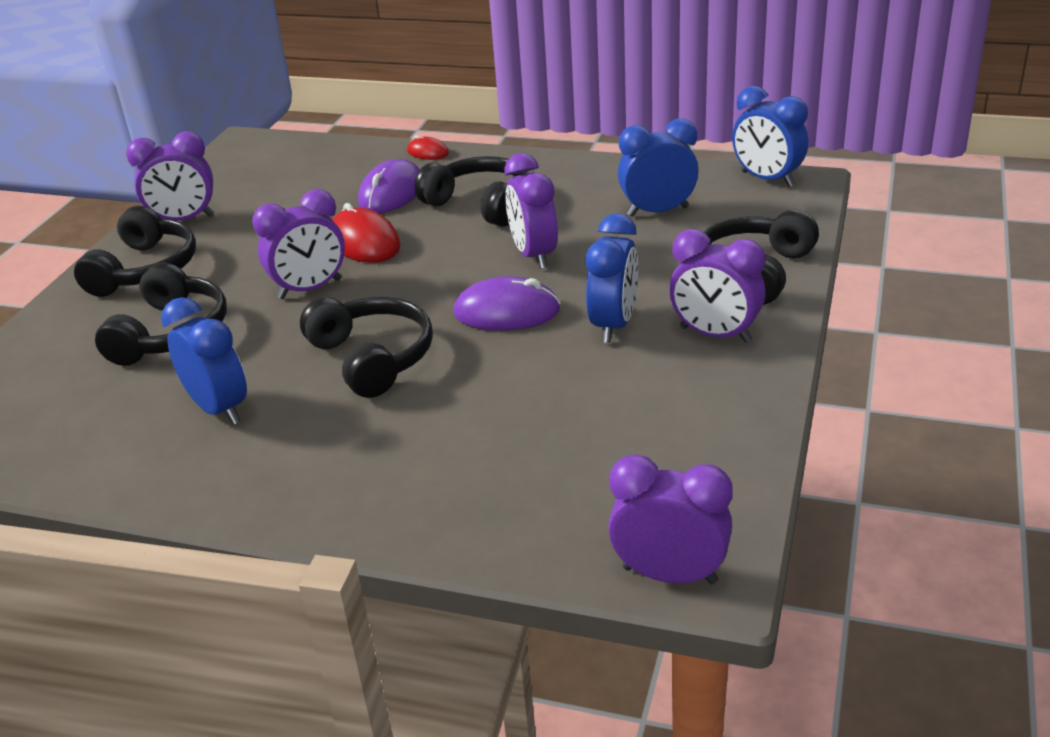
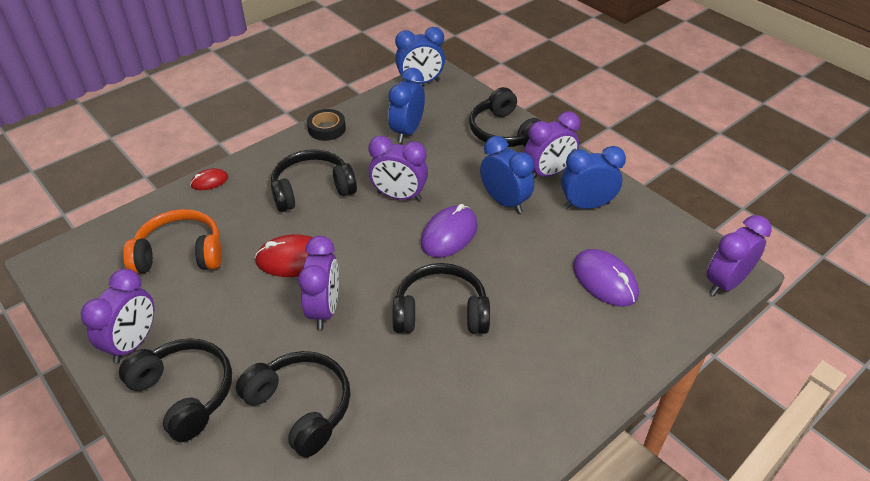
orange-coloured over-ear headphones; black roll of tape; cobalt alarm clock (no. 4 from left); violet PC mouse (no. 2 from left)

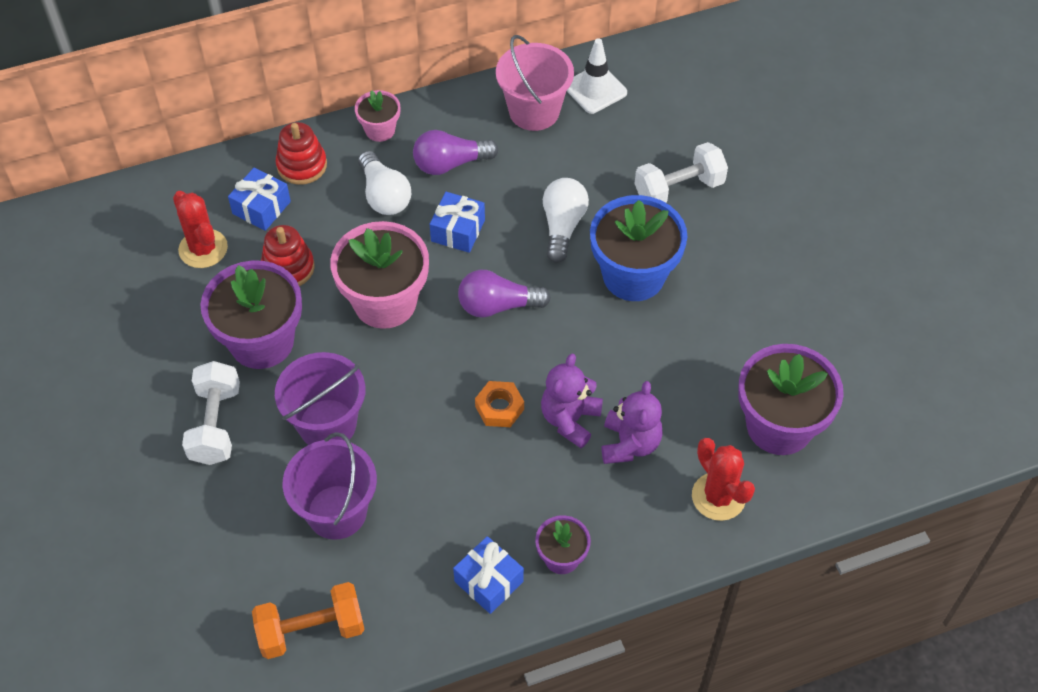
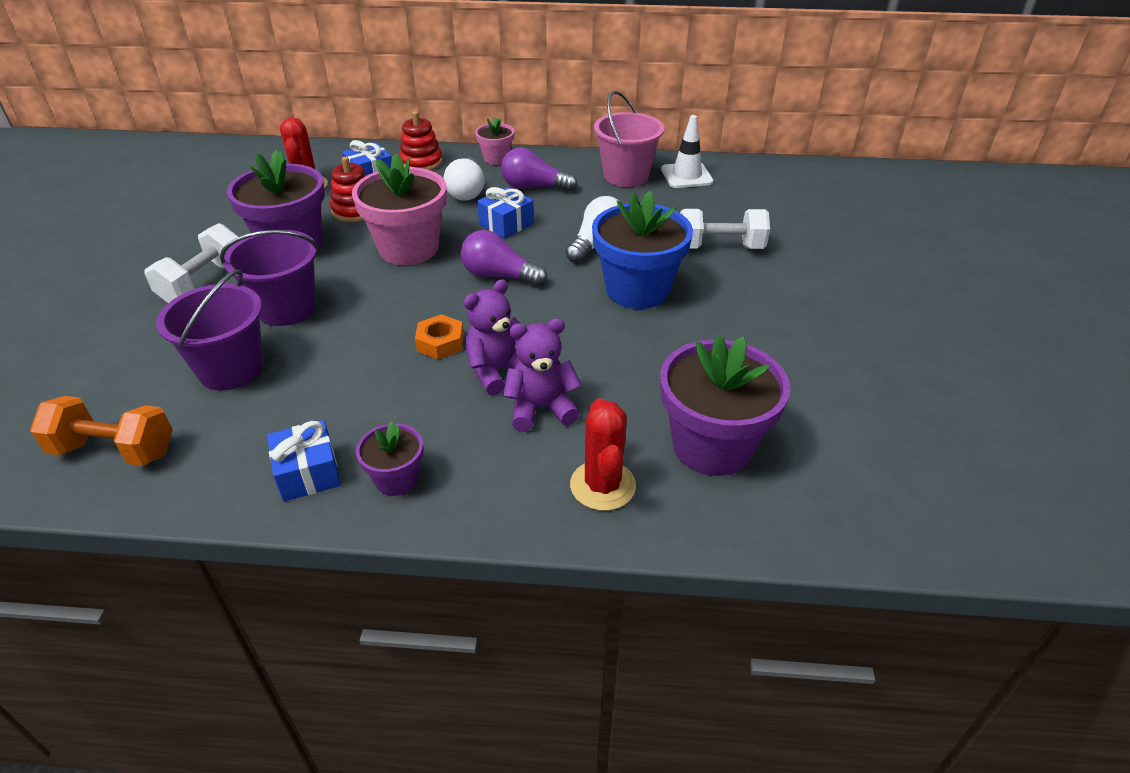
violet teddy bear (no. 2 from left)

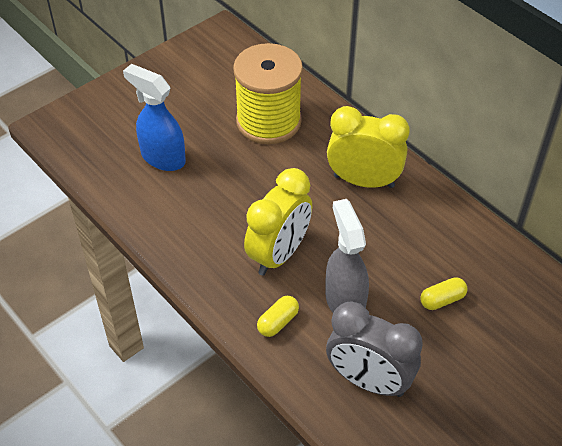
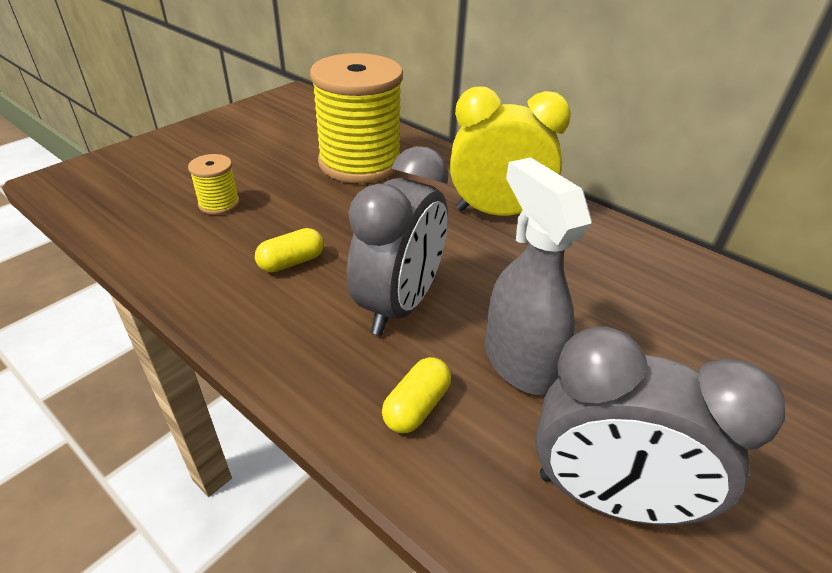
golden pill shape (no. 1 from left); golden bobbin (no. 1 from left); gray alarm clock (no. 1 from left)

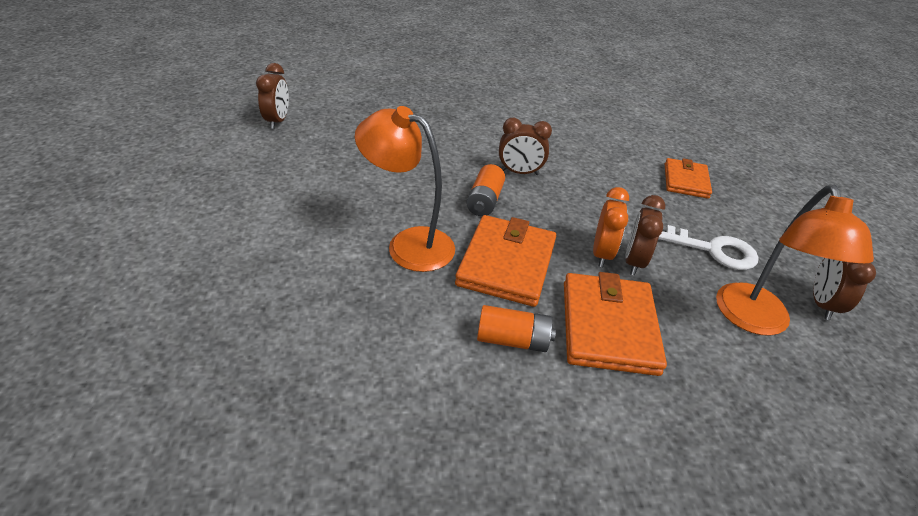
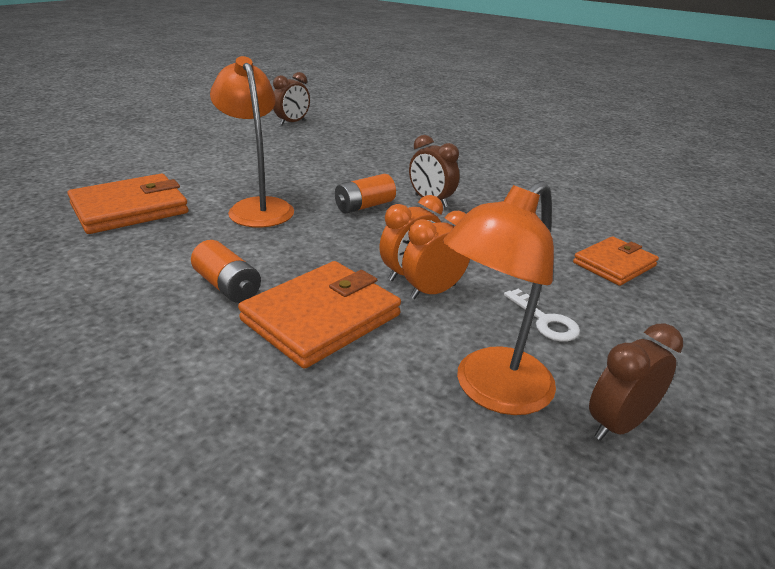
orange-coloured wallet (no. 1 from left); orange-coloured alarm clock (no. 2 from left); white door key

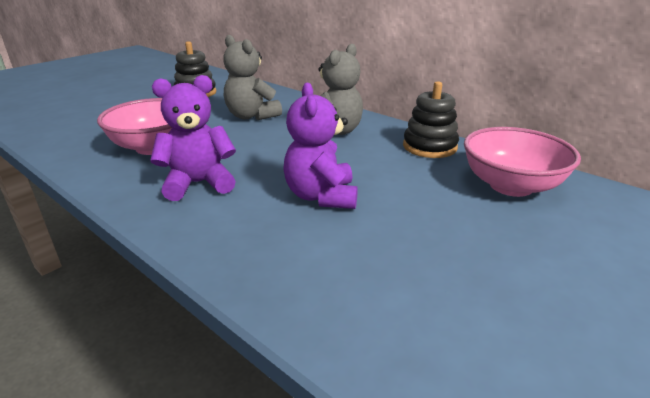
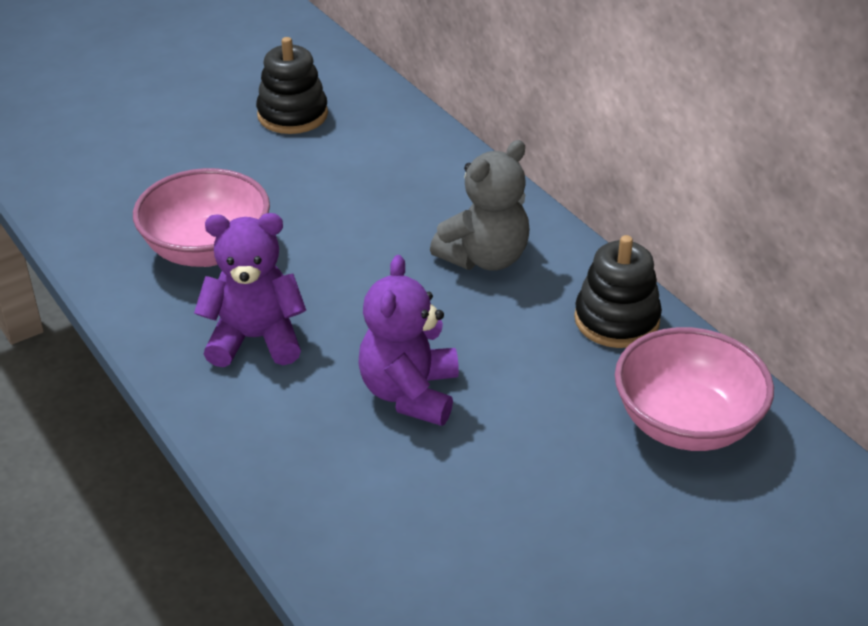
gray teddy bear (no. 1 from left in the first image)

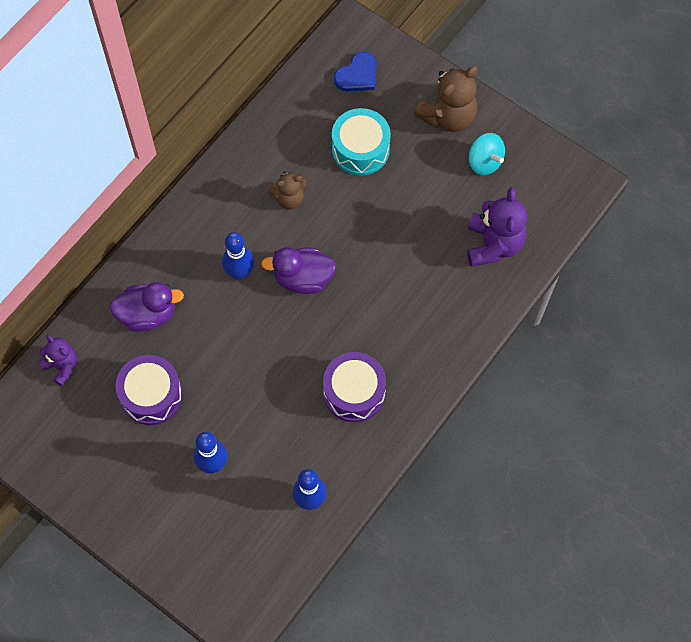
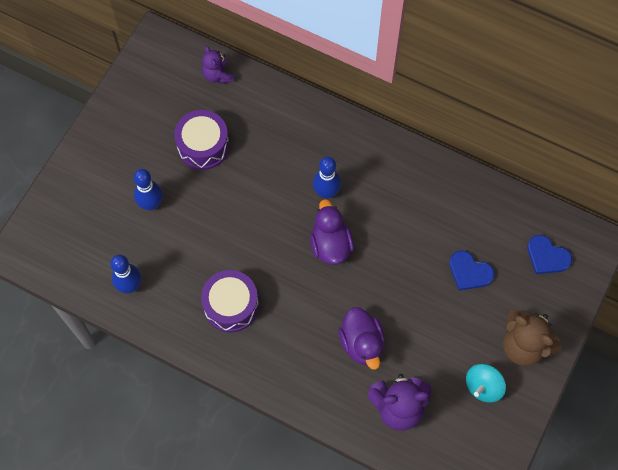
brown teddy bear (no. 1 from left in the first image); violet toy duck (no. 2 from left); cobalt love heart (no. 1 from left); violet teddy bear (no. 1 from left)

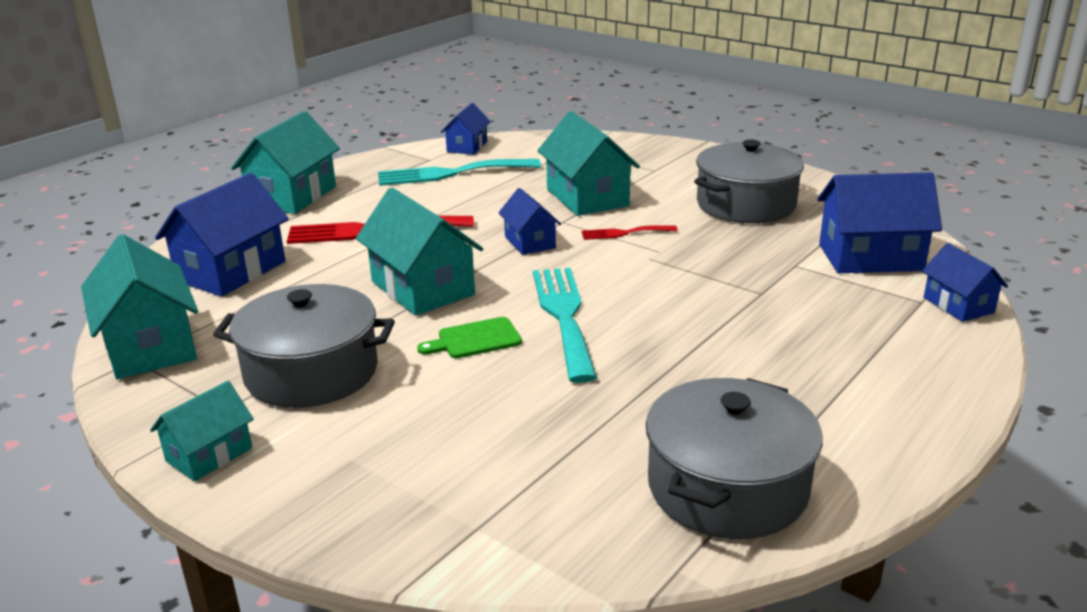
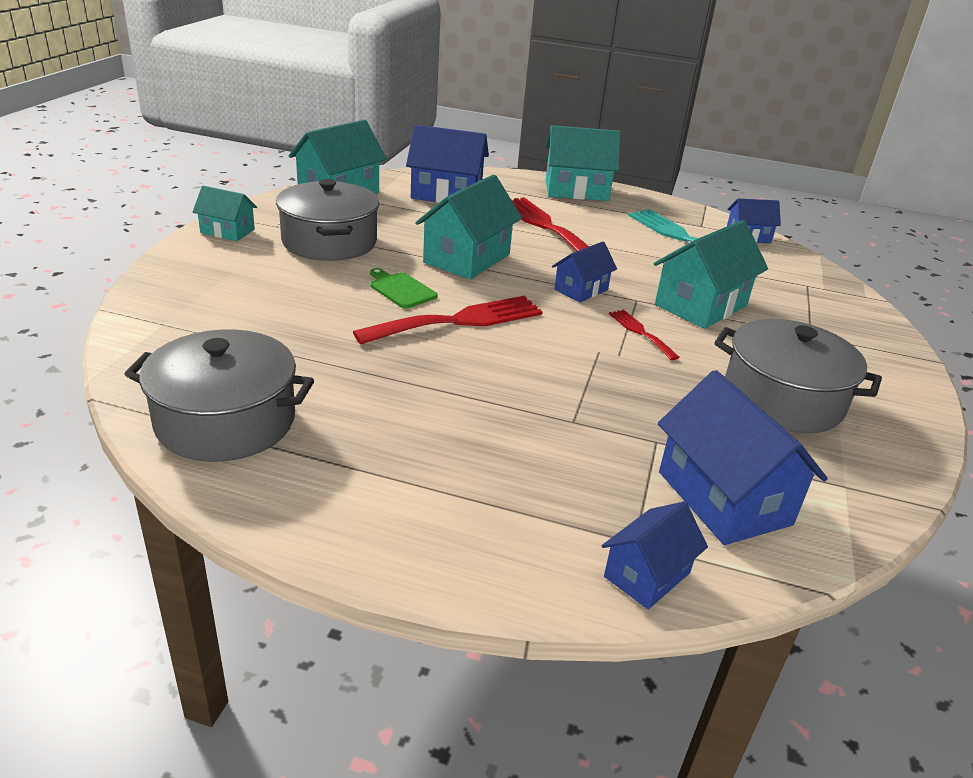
scarlet dinner fork (no. 1 from left)

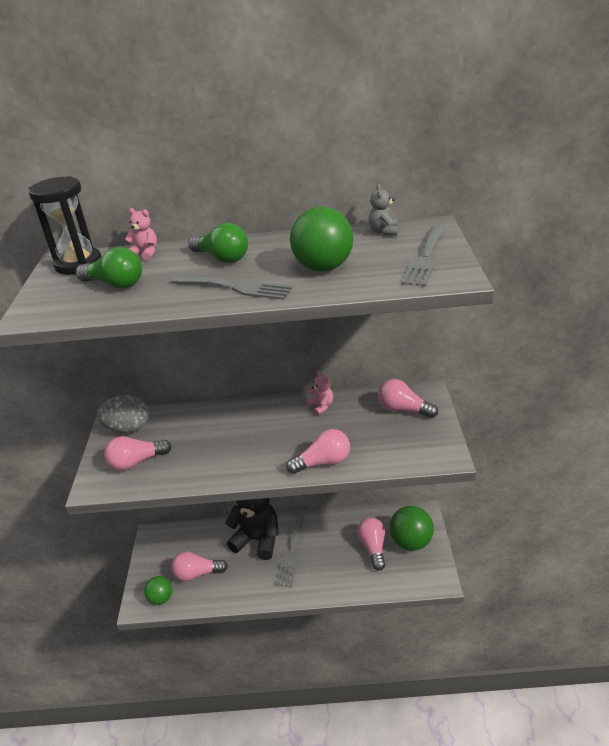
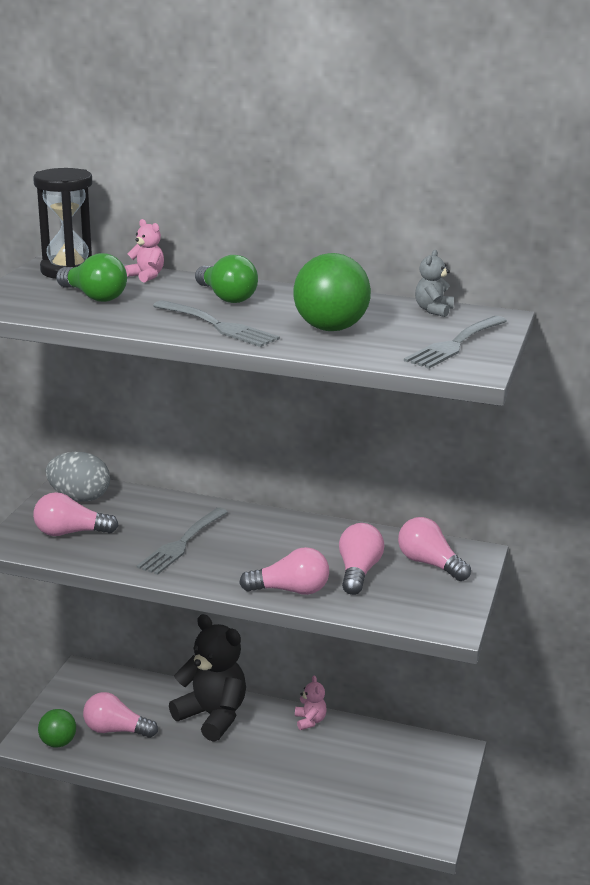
emerald ball (no. 3 from left in the first image); gray dinner fork (no. 1 from left); rose-pink teddy bear (no. 2 from left); rose-pink light bulb (no. 4 from left)

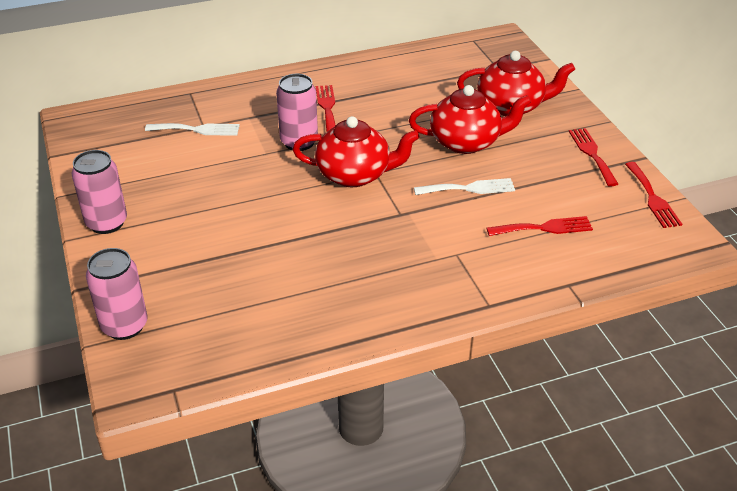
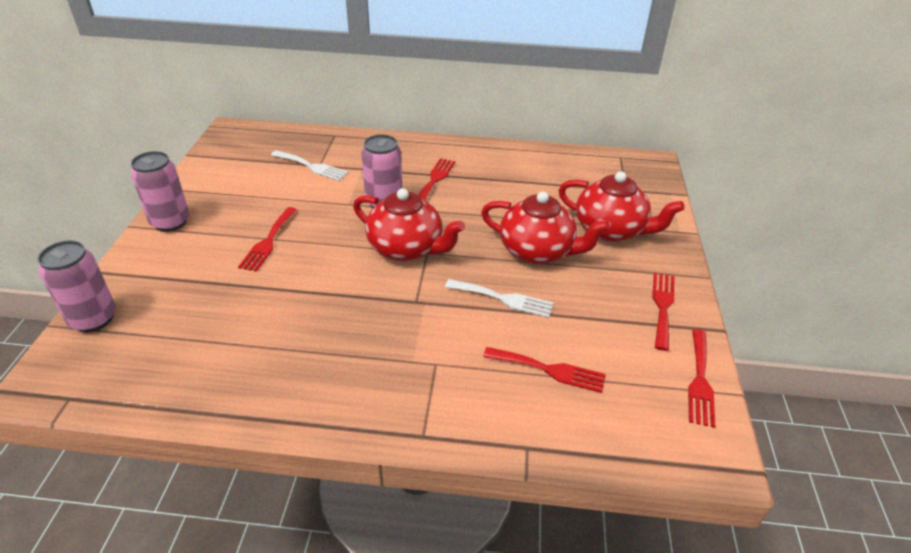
scarlet dinner fork (no. 1 from left)

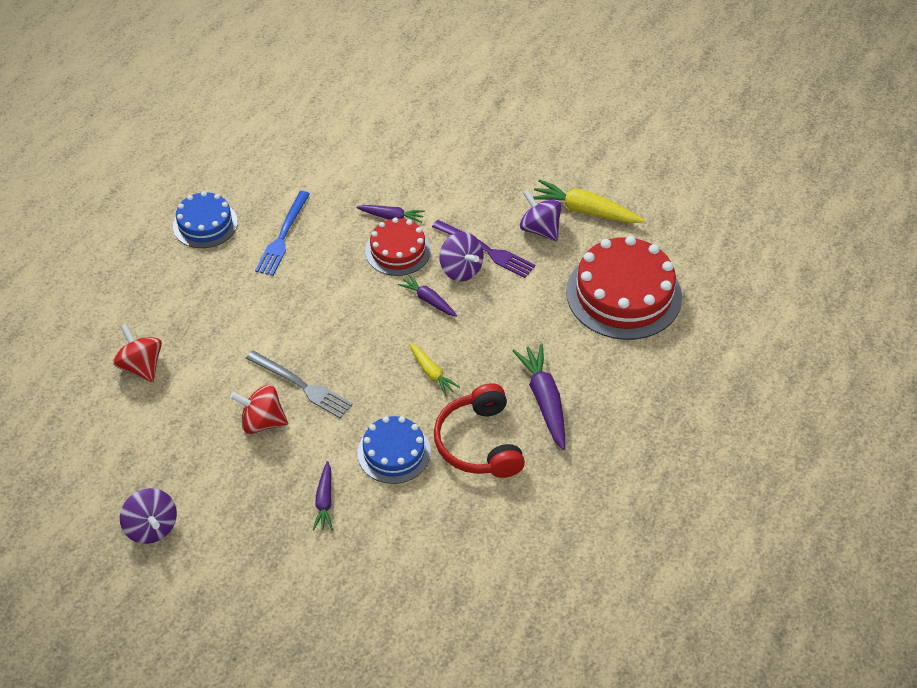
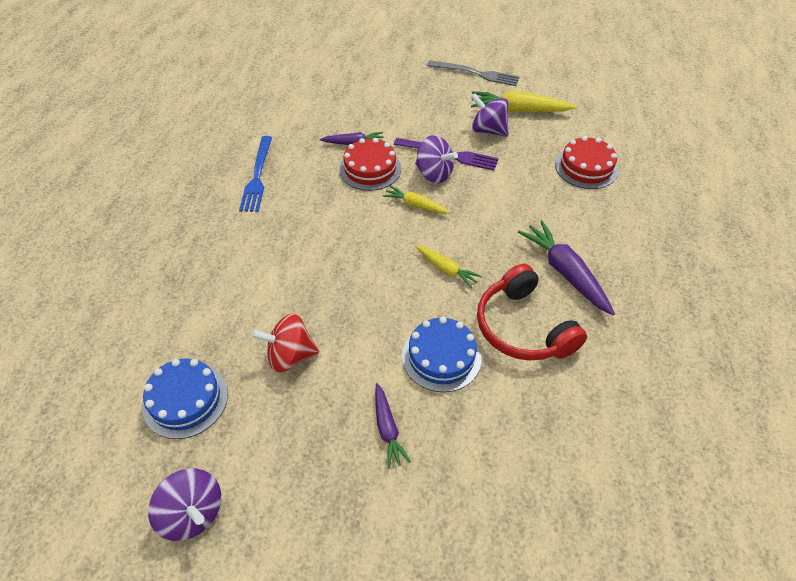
scarlet whirligig (no. 1 from left in the first image); cobalt gateau (no. 1 from left); gray dinner fork; golden carrot (no. 1 from left); scarlet gateau (no. 2 from left)

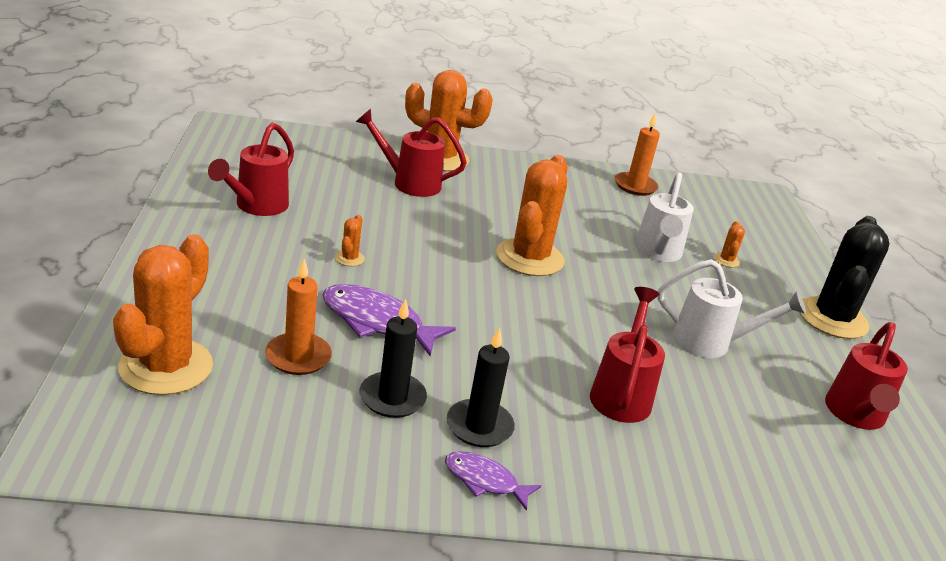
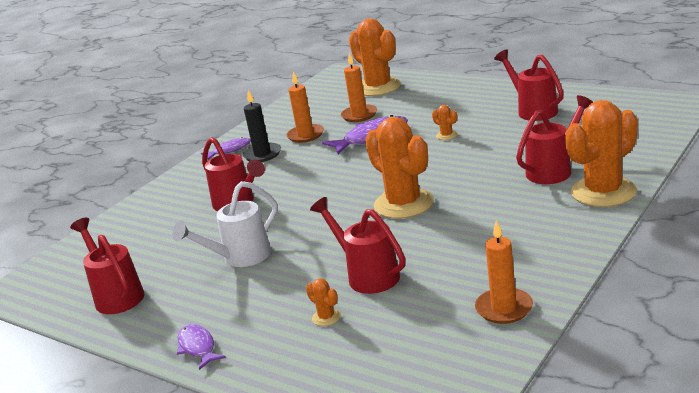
violet fish (no. 1 from left); orange-coloured candle (no. 1 from left); scarlet watering pot (no. 3 from left)

